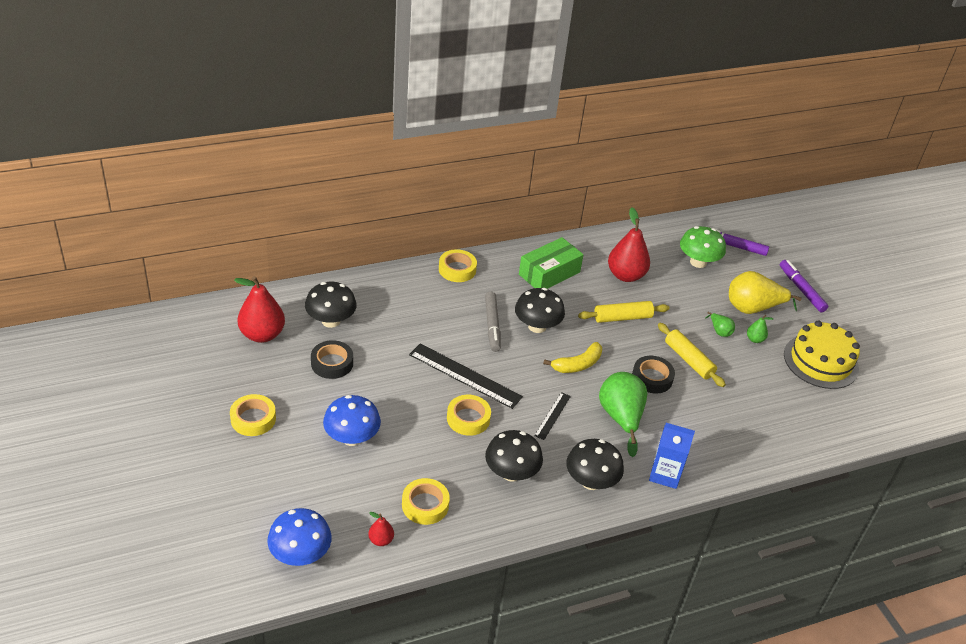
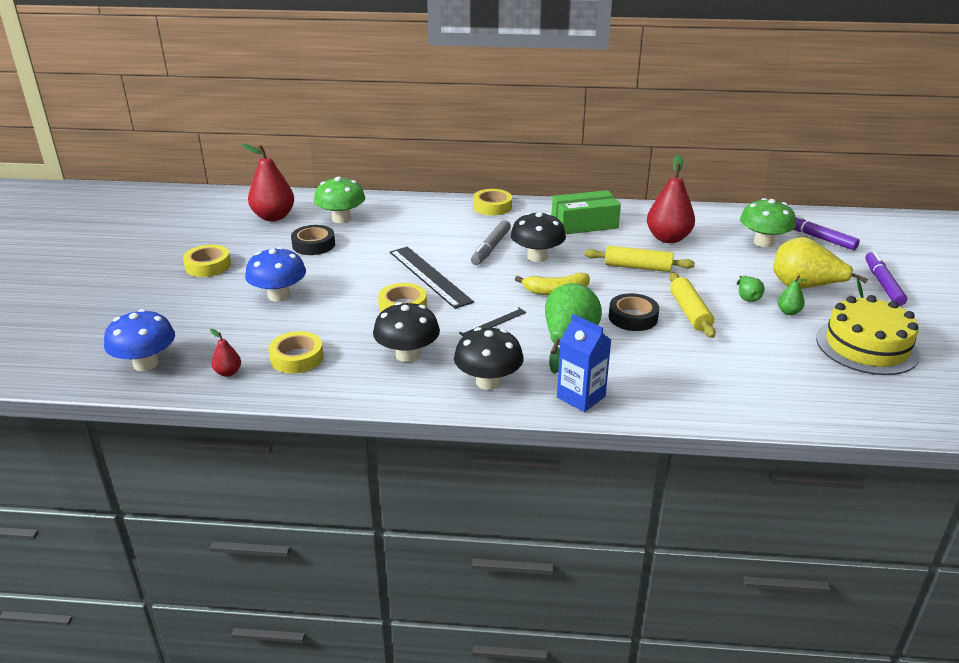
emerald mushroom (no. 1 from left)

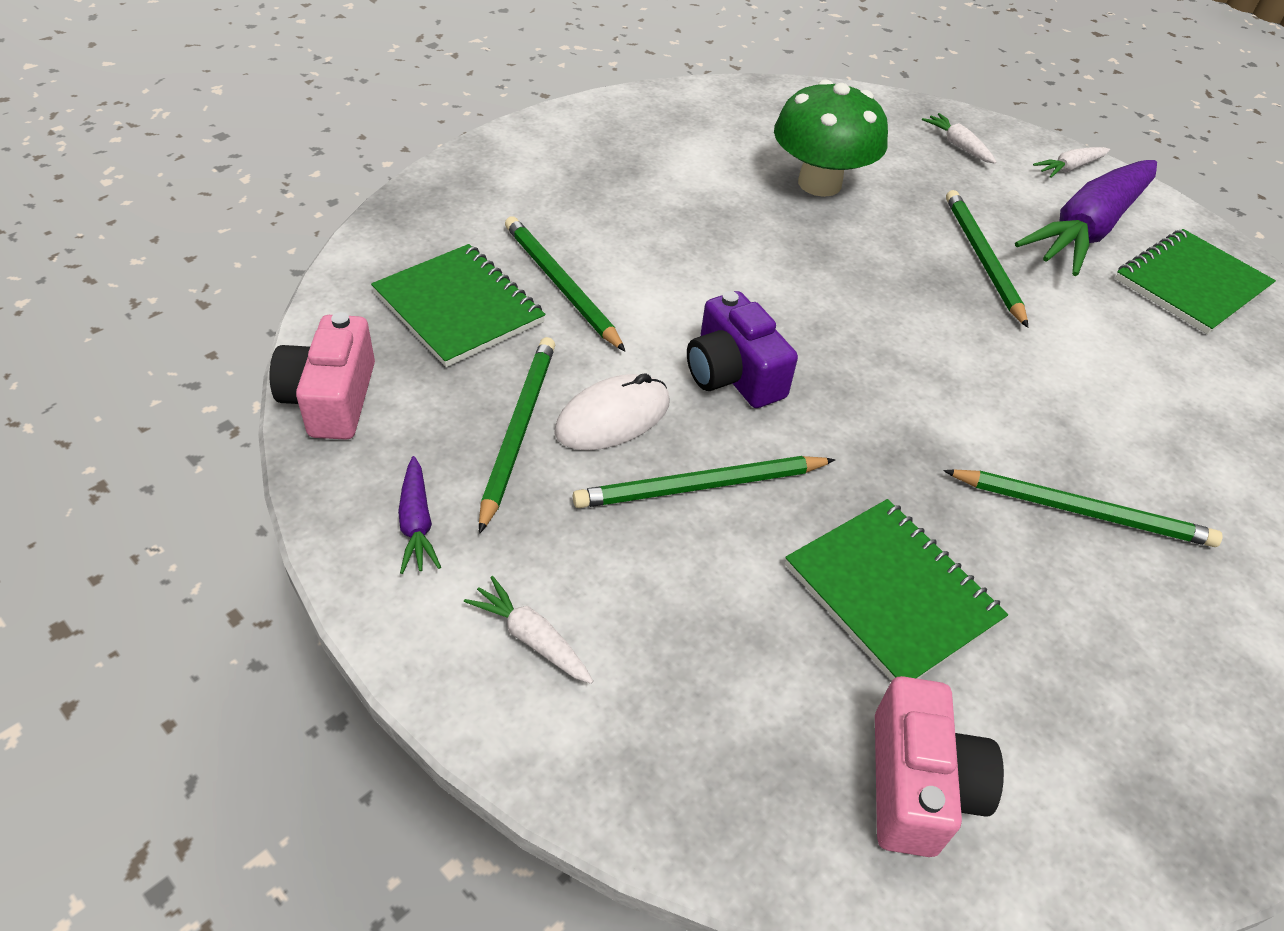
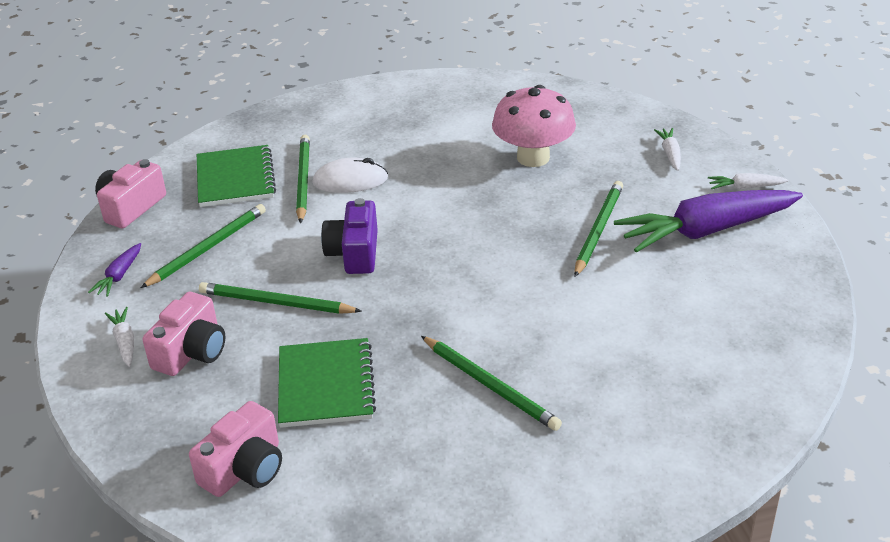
emerald exercise book (no. 3 from left in the first image); rose-pink camera (no. 2 from left); white PC mouse; rose-pink mushroom

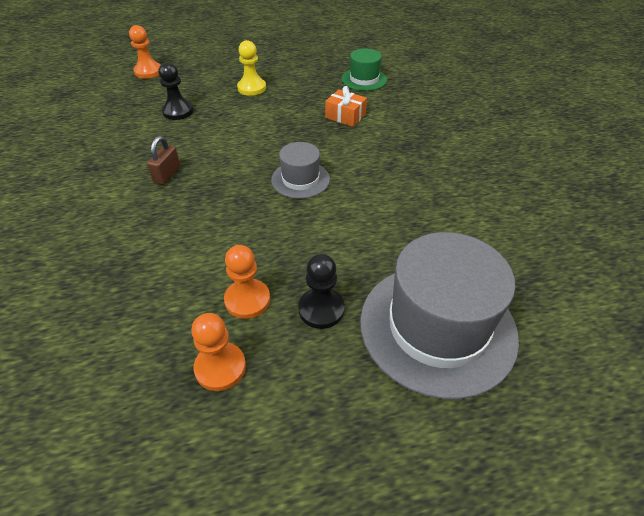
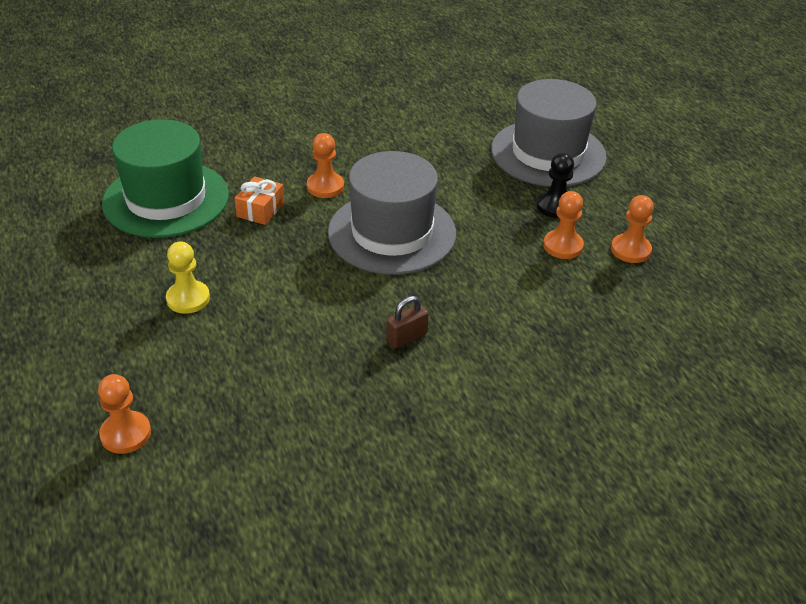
black game pawn (no. 1 from left in the first image); orange-coloured game pawn (no. 2 from left); brown lock; gray tall hat (no. 1 from left); emerald tall hat

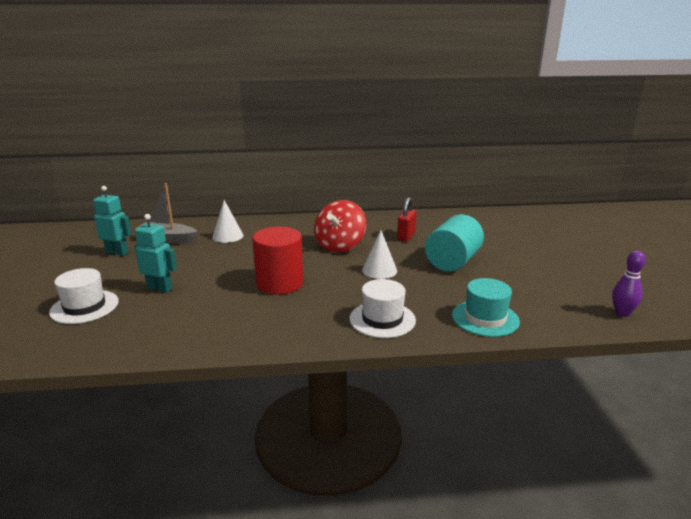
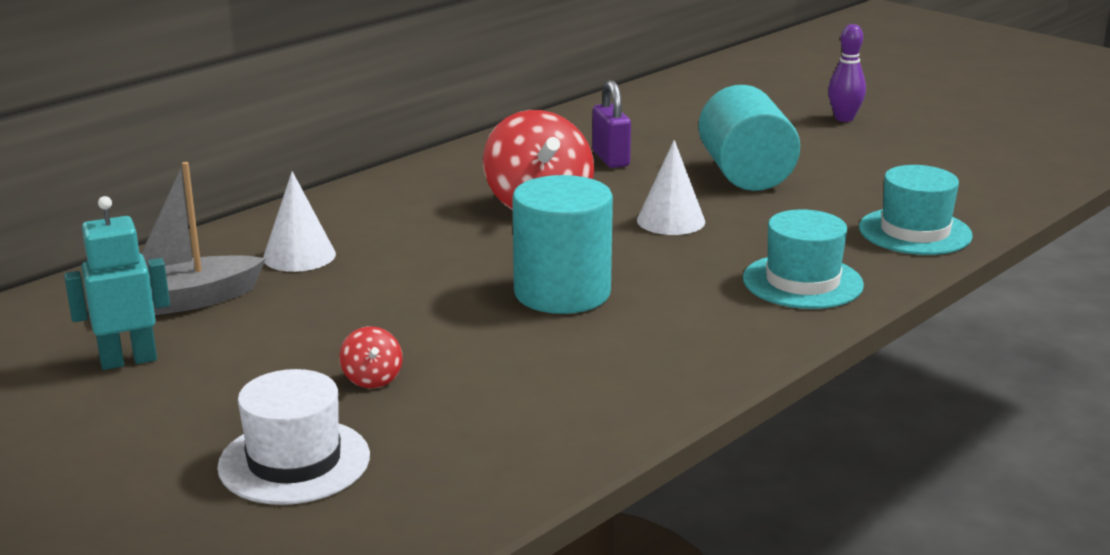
violet skittle; scarlet whirligig (no. 1 from left); aqua cylinder shape (no. 1 from left); aqua tall hat (no. 1 from left); violet lock

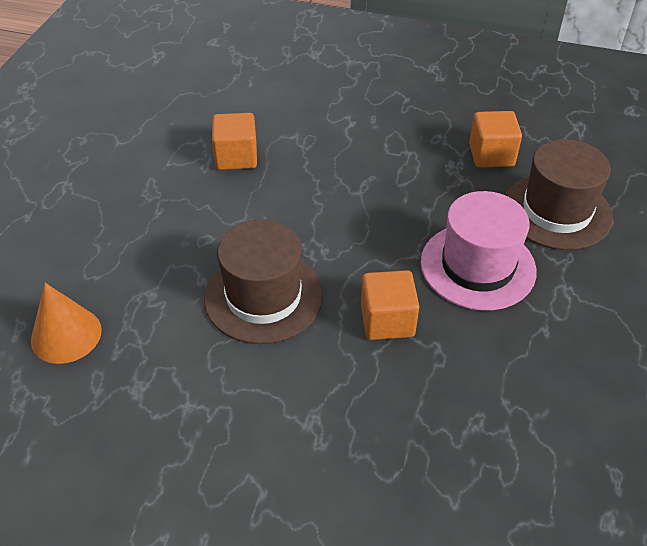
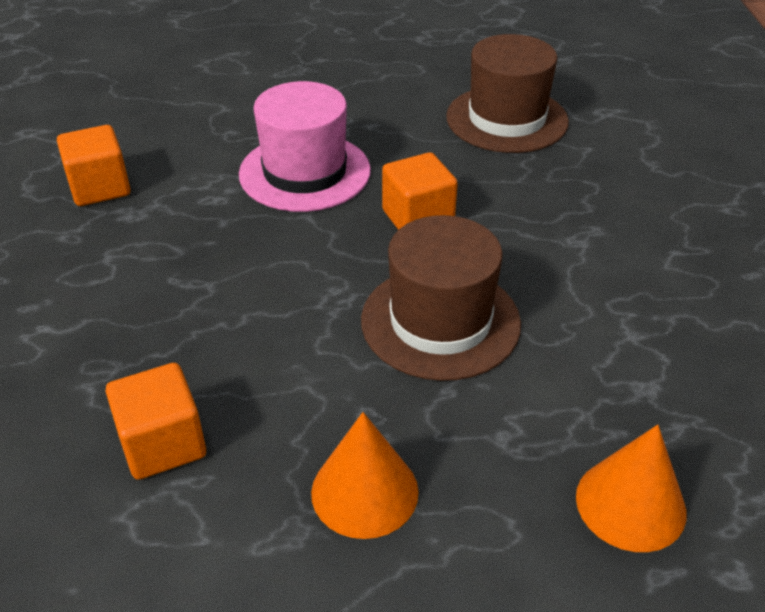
orange-coloured solid cone (no. 1 from left); brown tall hat (no. 2 from left)

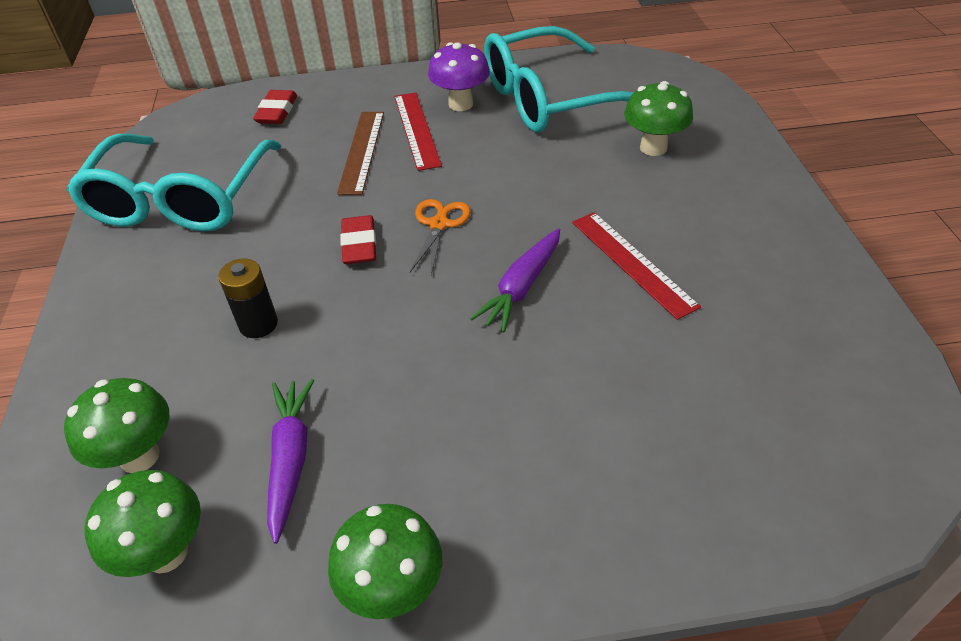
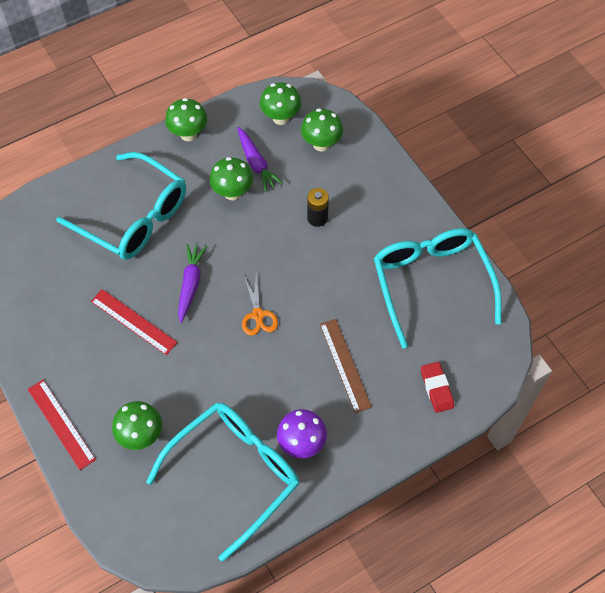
scarlet pencil eraser (no. 2 from left in the first image); aqua eyeglasses (no. 1 from left); emerald mushroom (no. 3 from left); scarlet ruler (no. 1 from left)

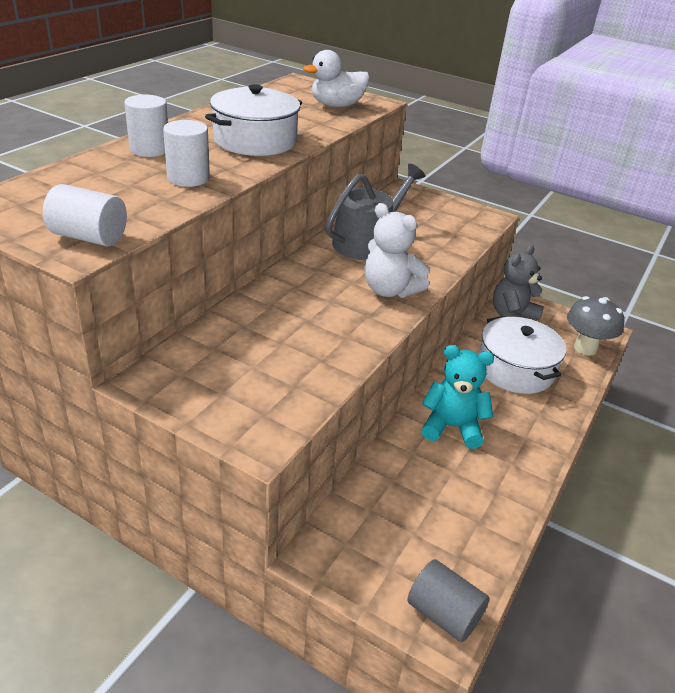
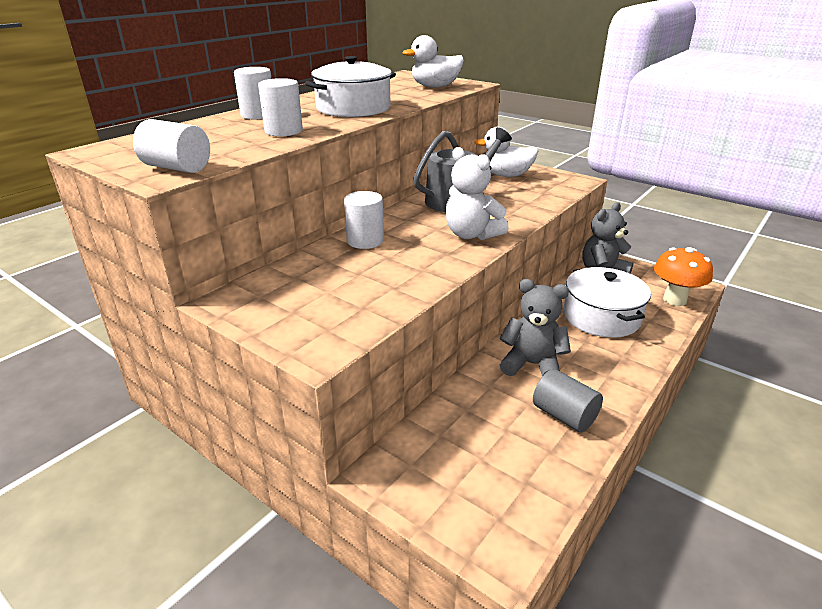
white cylinder shape (no. 4 from left); white toy duck (no. 2 from left); gray cylinder shape; gray teddy bear (no. 1 from left); orange-coloured mushroom

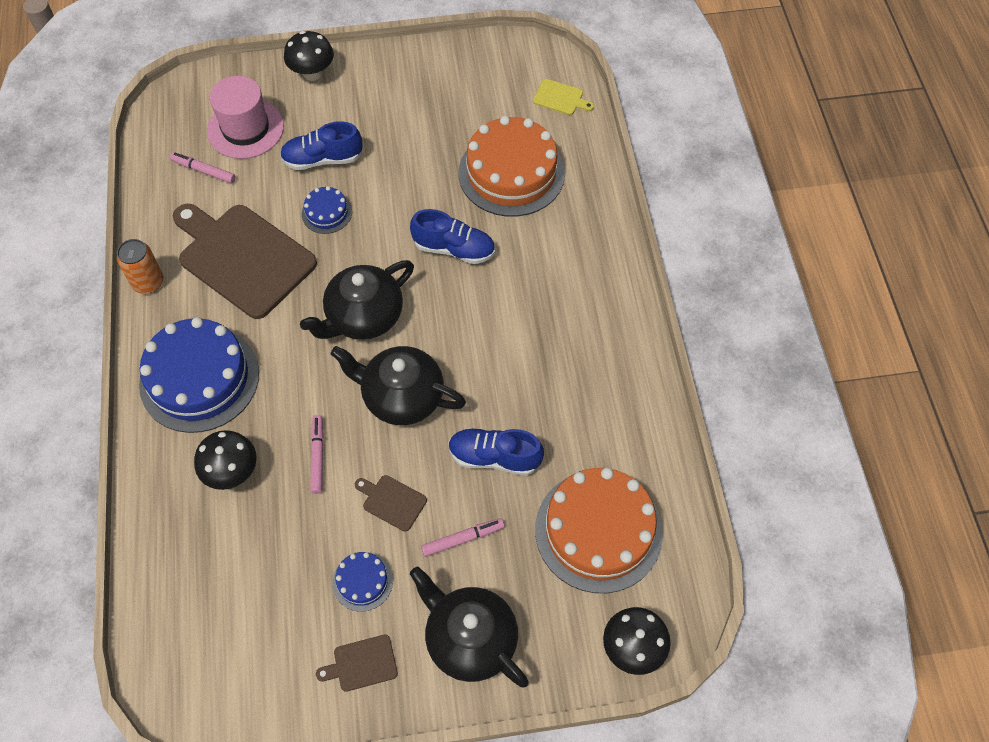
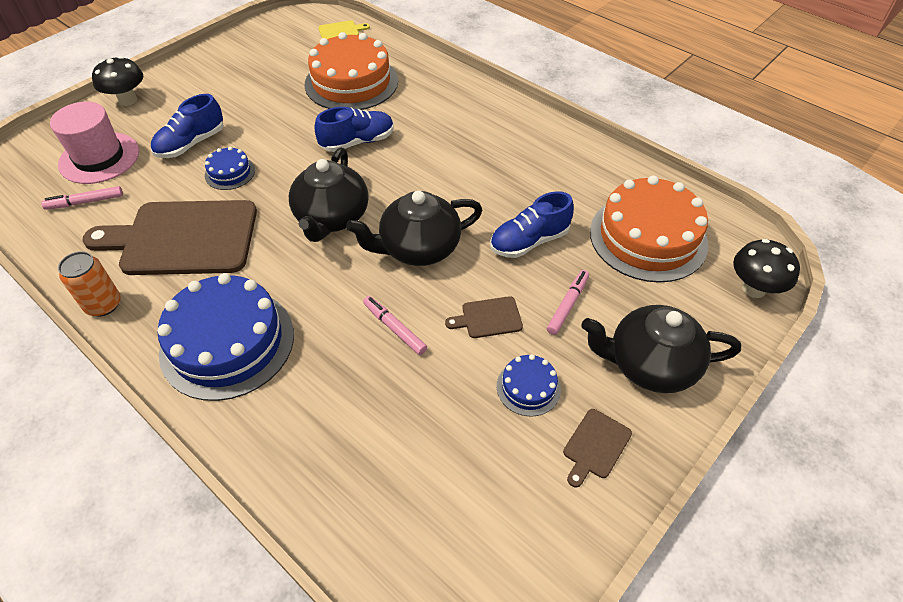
black mushroom (no. 1 from left in the first image)

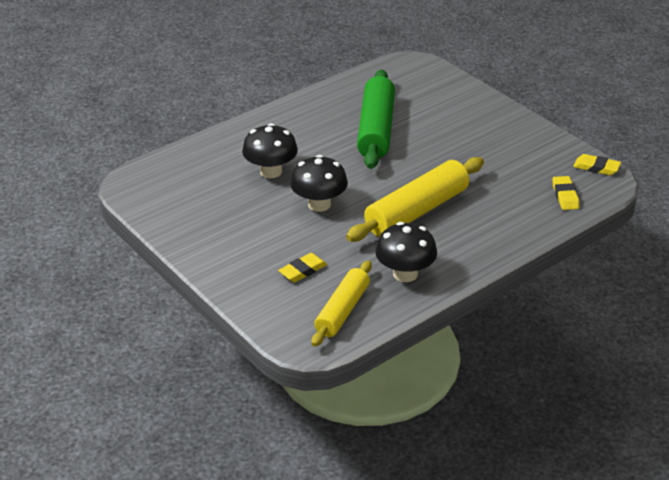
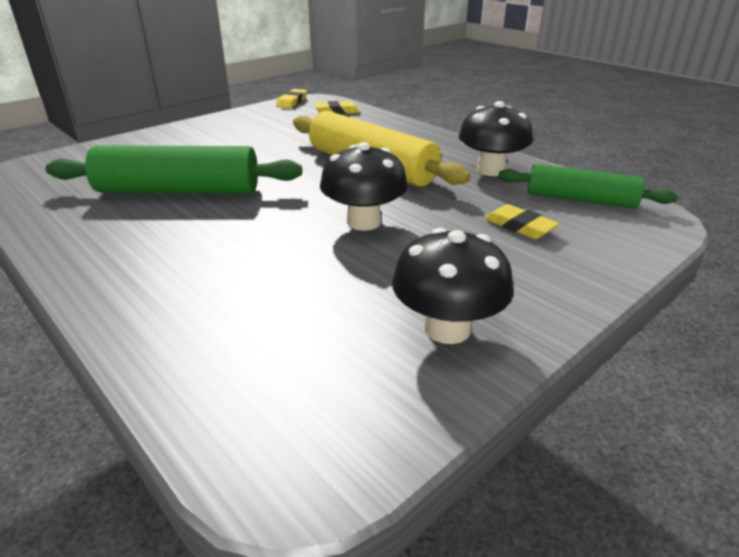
black mushroom (no. 2 from left); emerald pastry roller (no. 2 from left)

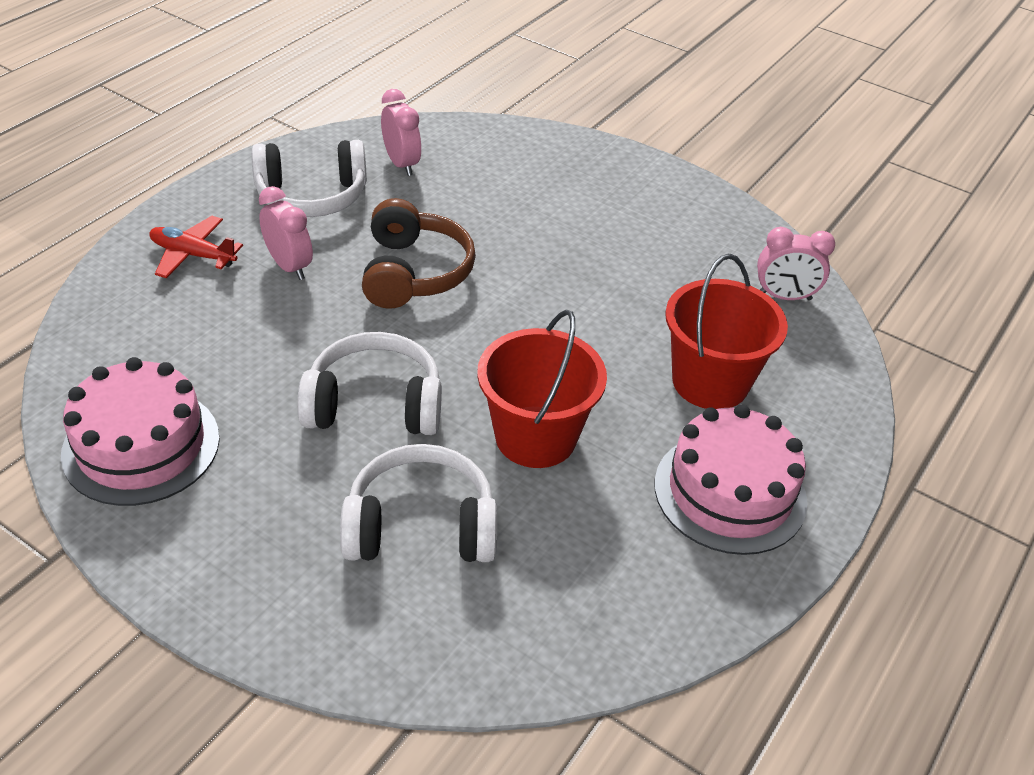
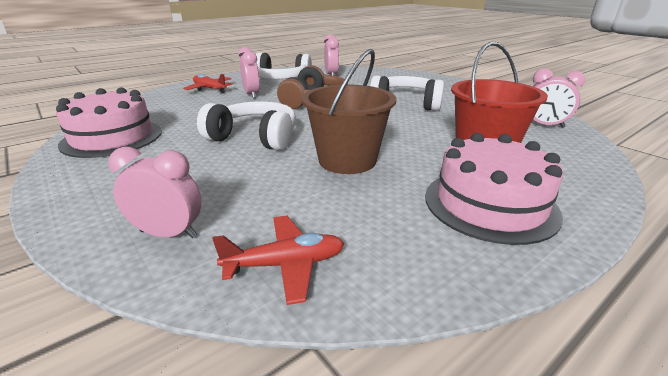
rose-pink alarm clock (no. 1 from left); scarlet plane (no. 2 from left); white over-ear headphones (no. 3 from left); brown pail

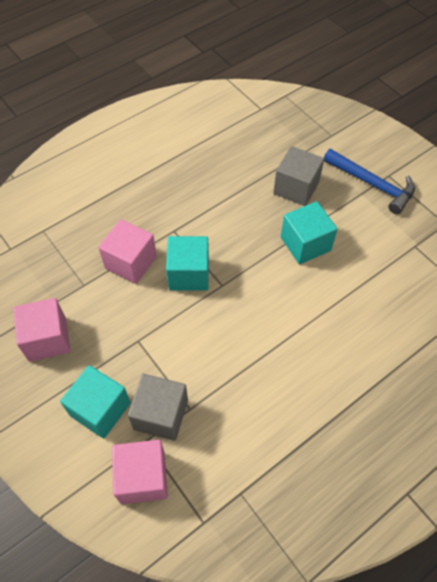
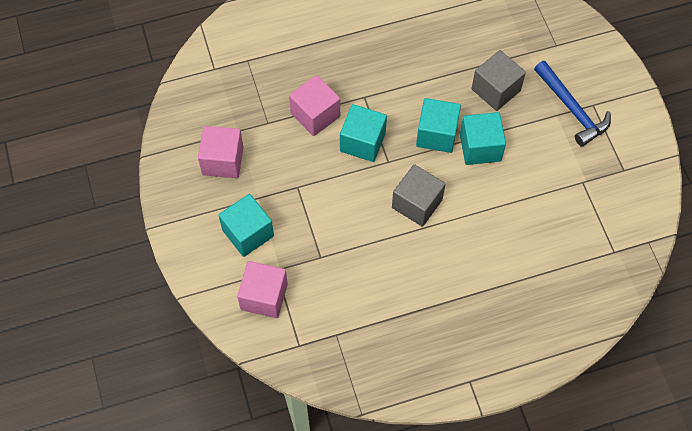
aqua block (no. 3 from left); gray block (no. 1 from left)

